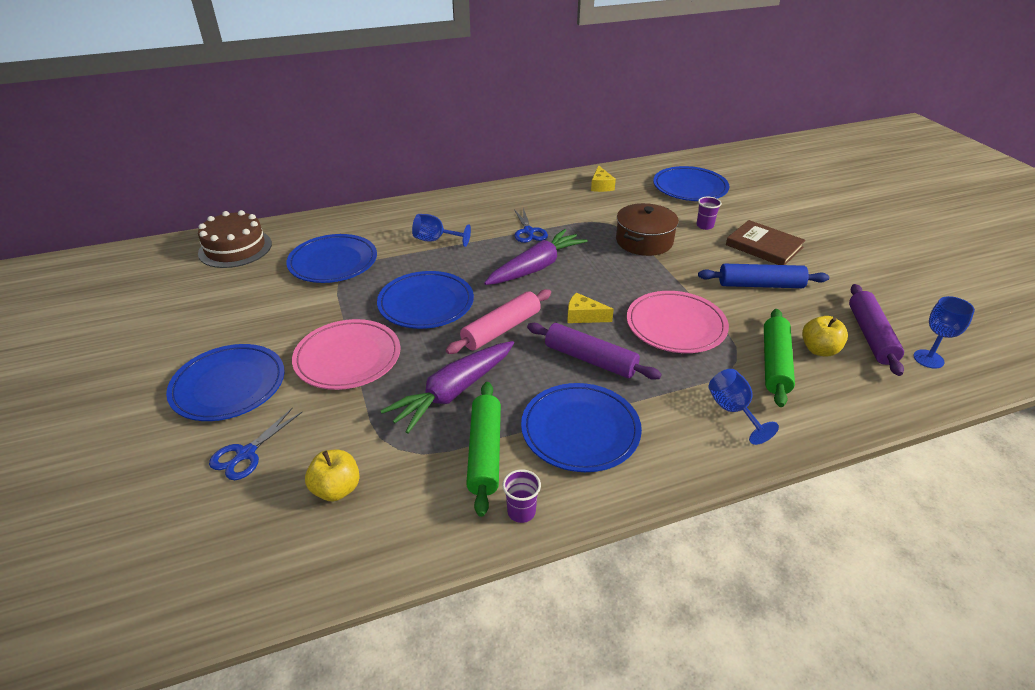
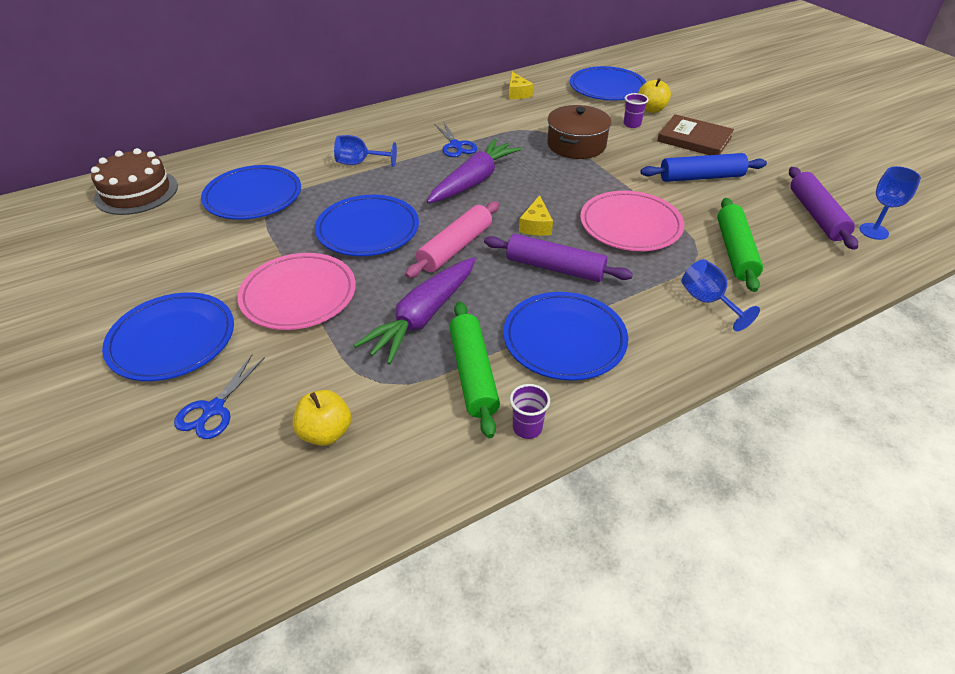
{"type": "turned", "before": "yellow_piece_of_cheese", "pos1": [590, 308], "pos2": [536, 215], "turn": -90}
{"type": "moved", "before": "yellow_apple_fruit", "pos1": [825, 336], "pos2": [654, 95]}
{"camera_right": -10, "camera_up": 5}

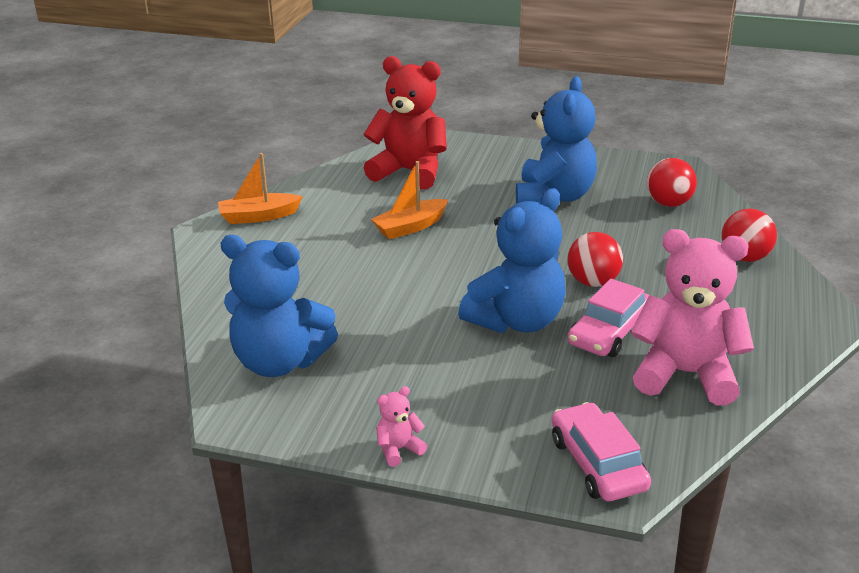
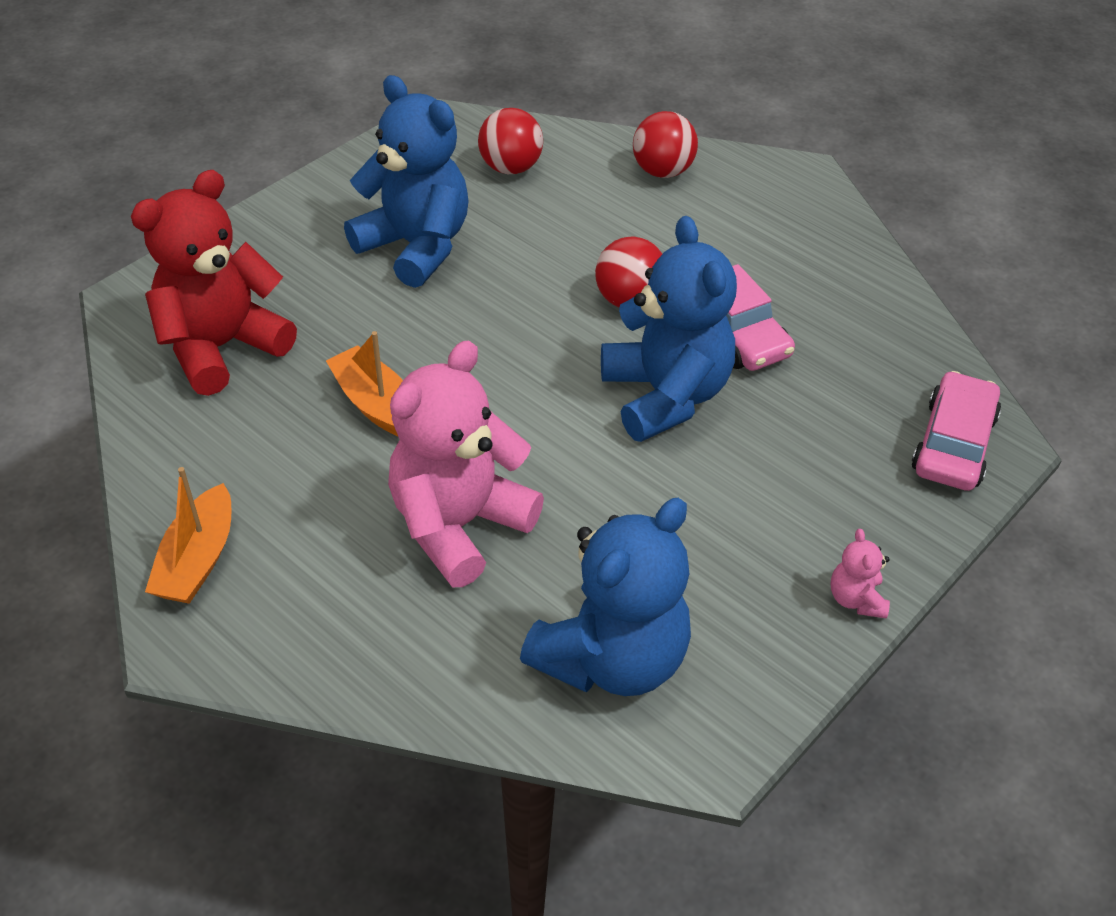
{"type": "turned", "before": "orange_sailboat", "pos1": [409, 200], "pos2": [364, 383], "turn": 150}
{"type": "turned", "before": "rosy_car", "pos1": [601, 451], "pos2": [956, 431], "turn": 105}
{"type": "moved", "before": "rosy_teddy", "pos1": [692, 317], "pos2": [466, 464]}
{"camera_right": -65, "camera_up": 15}

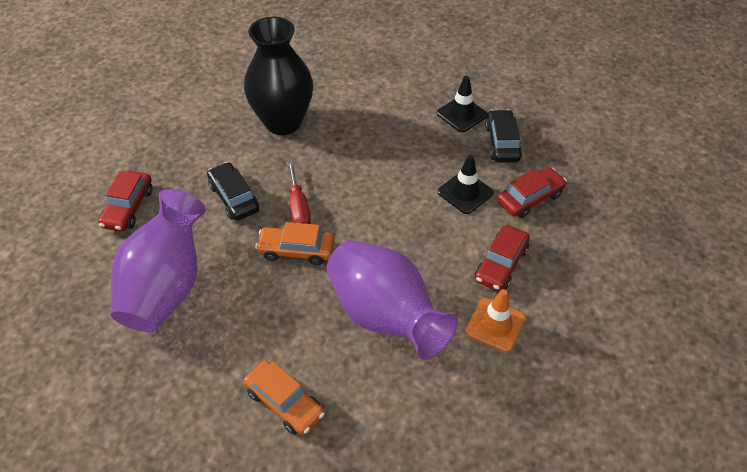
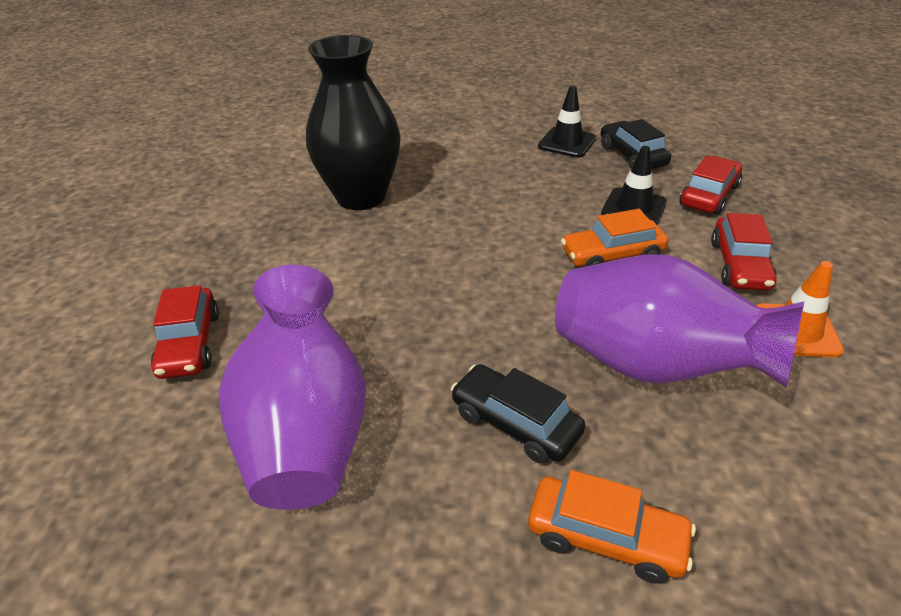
{"type": "moved", "before": "jet-black_car", "pos1": [233, 191], "pos2": [518, 414]}
{"type": "moved", "before": "orange_car", "pos1": [295, 243], "pos2": [614, 238]}
{"type": "removed", "before": "crimson_hand_screwdriver", "pos1": [299, 192]}
{"camera_right": -20, "camera_up": -10}

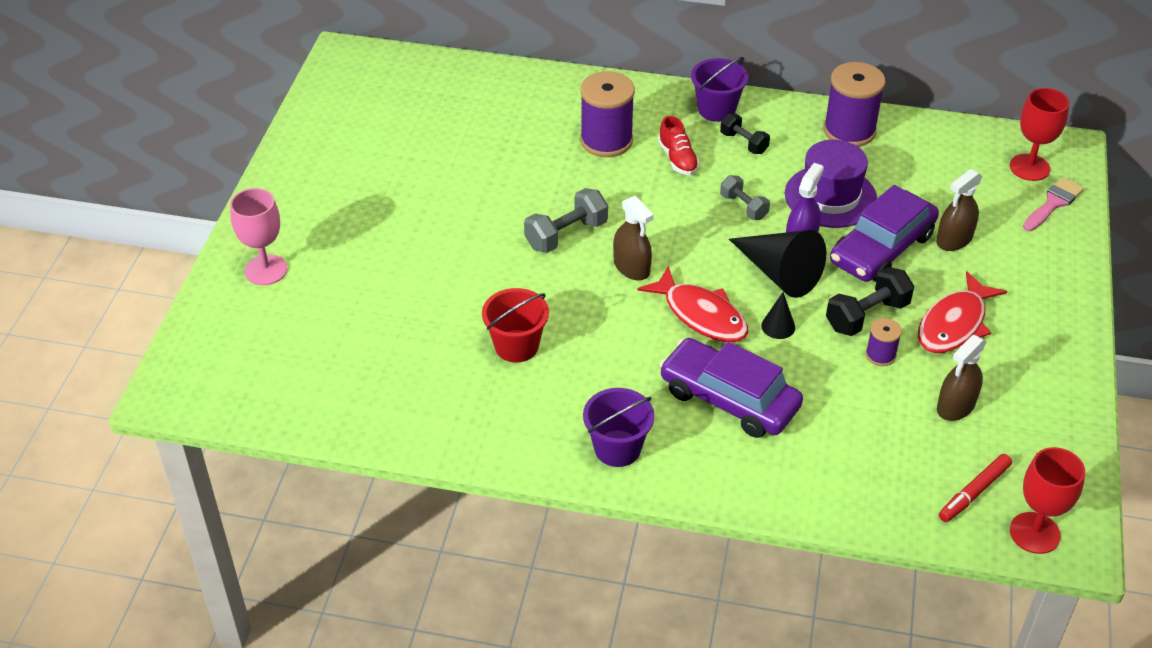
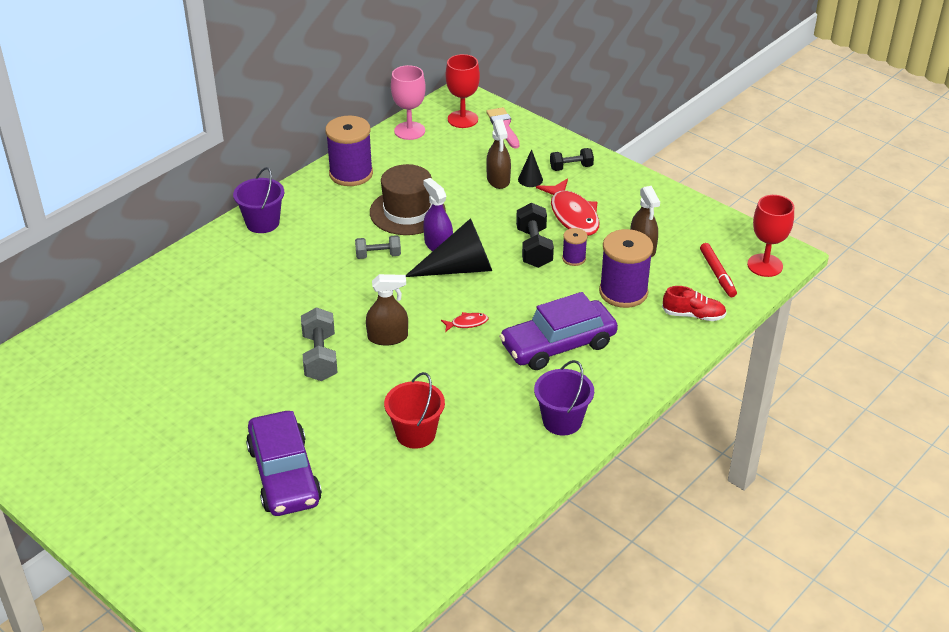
{"type": "moved", "before": "rosy_chalice", "pos1": [258, 236], "pos2": [408, 102]}
{"type": "moved", "before": "purple_reel_of_thread", "pos1": [607, 114], "pos2": [626, 268]}
{"type": "resized", "before": "crimson_fish", "pos1": [692, 304], "pos2": [464, 322], "scale": 0.45}
{"type": "moved", "before": "crimson_sneaker", "pos1": [678, 145], "pos2": [694, 303]}
{"type": "moved", "before": "jet-black_free_weight", "pos1": [745, 133], "pos2": [572, 159]}
{"type": "moved", "before": "jet-black_solid_cone", "pos1": [778, 315], "pos2": [530, 168]}
{"type": "recoloured", "before": "purple_top_hat", "after": "brown_top_hat", "pos1": [831, 184], "pos2": [408, 199]}
{"type": "moved", "before": "purple_car", "pos1": [884, 233], "pos2": [284, 463]}
{"camera_right": -60, "camera_up": -5}

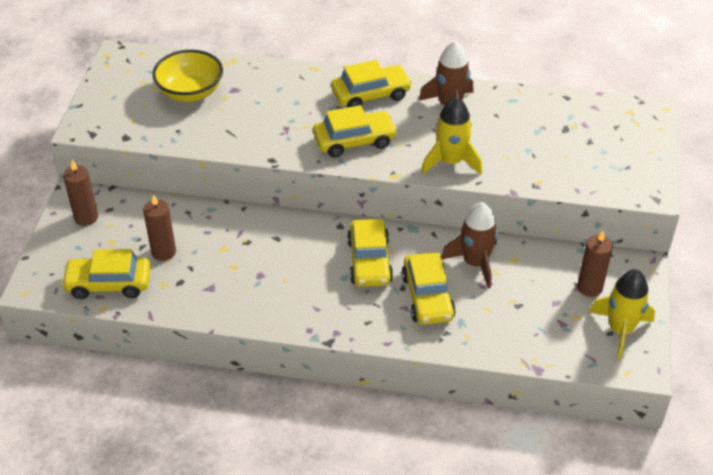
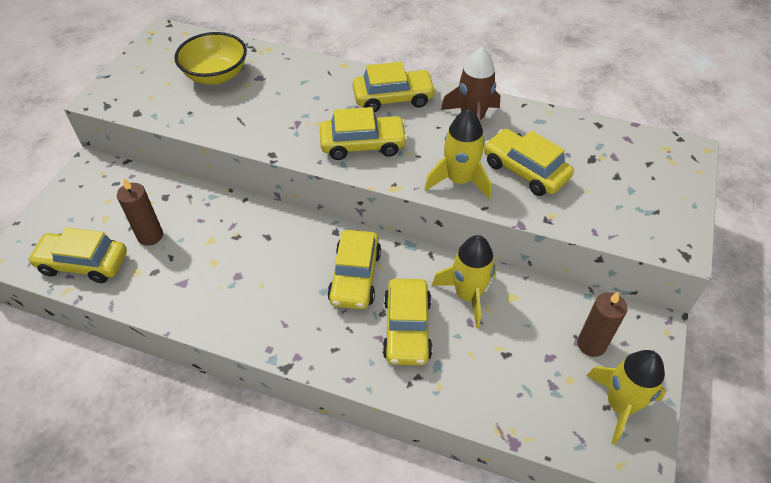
{"type": "removed", "before": "brown_pillar_candle", "pos1": [80, 193]}
{"type": "recoloured", "before": "brown_rocket", "after": "yellow_rocket", "pos1": [469, 245], "pos2": [464, 281]}
{"type": "added", "after": "yellow_car", "pos2": [529, 162]}
{"camera_right": 10, "camera_up": 5}

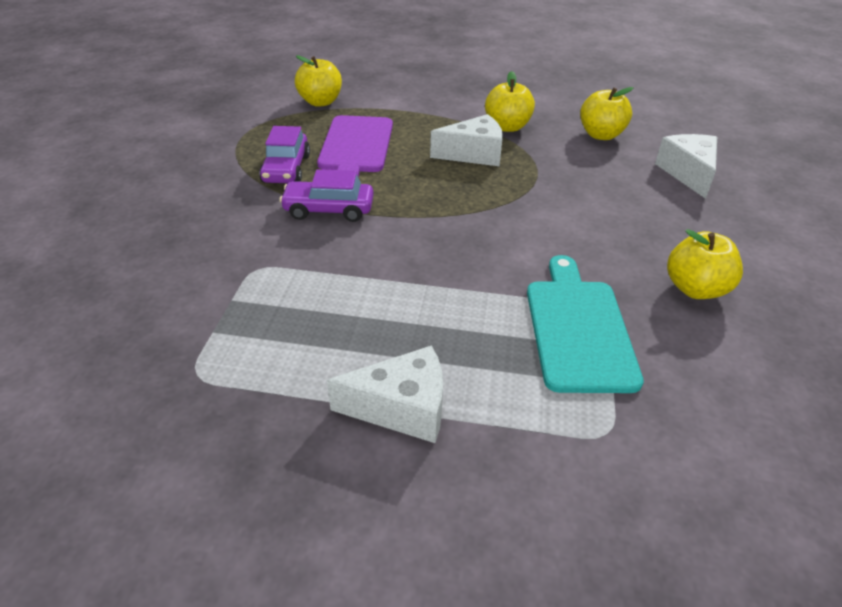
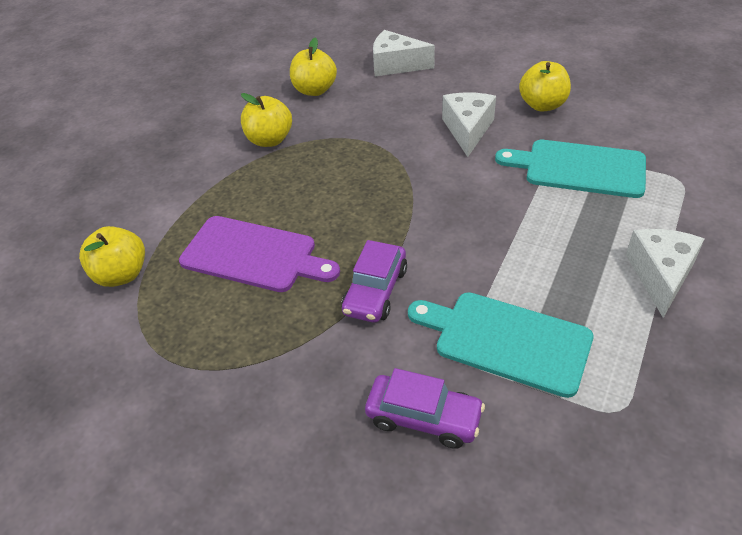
{"type": "moved", "before": "purple_car", "pos1": [284, 154], "pos2": [425, 408]}
{"type": "moved", "before": "white_piece_of_cheese", "pos1": [466, 140], "pos2": [469, 124]}
{"type": "added", "after": "aqua_chopping_board", "pos2": [501, 345]}
{"camera_right": -70, "camera_up": 5}

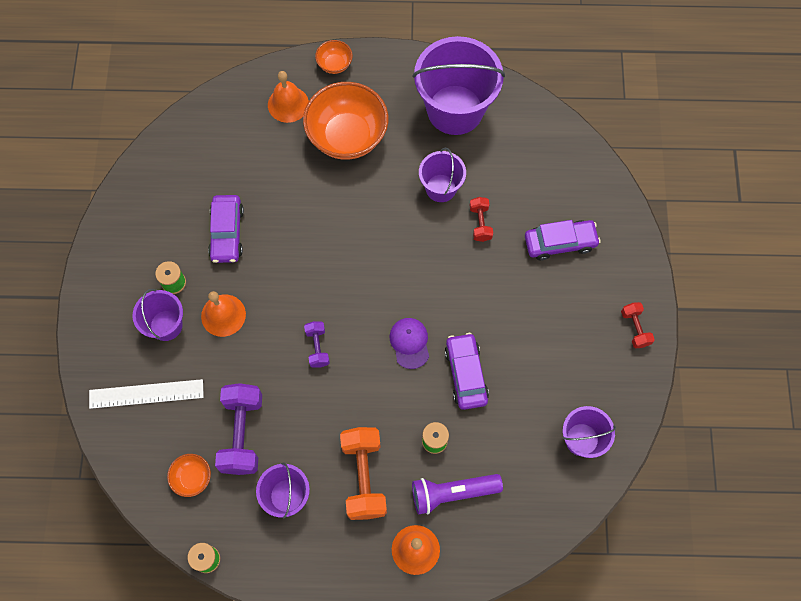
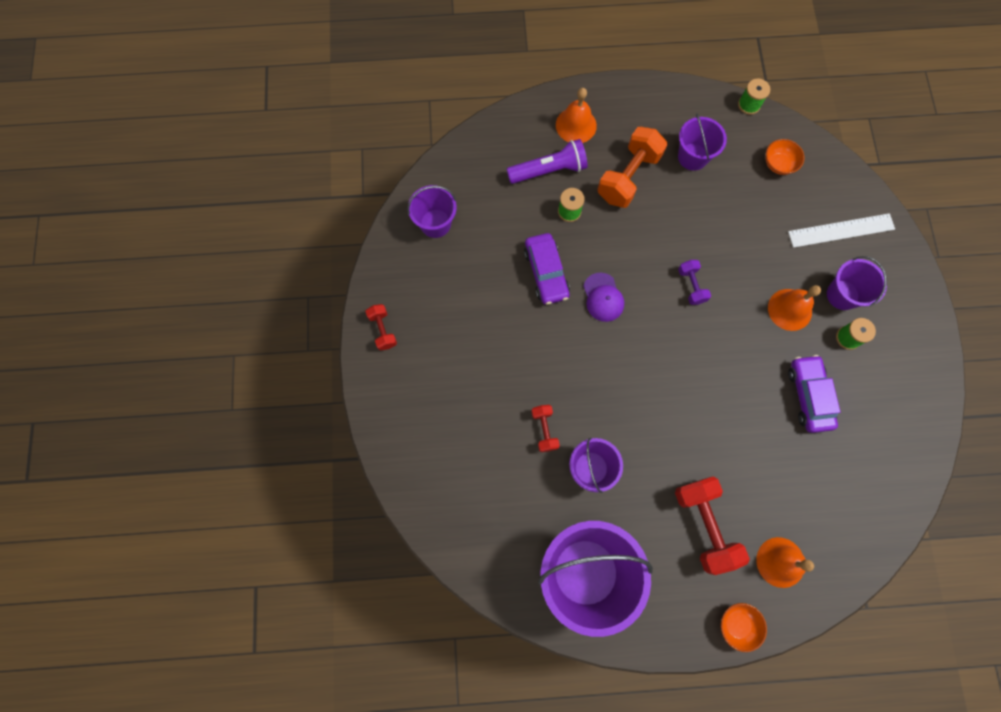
{"type": "removed", "before": "purple_free_weight", "pos1": [238, 429]}
{"type": "replaced", "before": "orange_bowl", "after": "crimson_free_weight", "pos1": [345, 121], "pos2": [712, 526]}
{"type": "turned", "before": "orange_free_weight", "pos1": [363, 473], "pos2": [632, 167], "turn": 45}
{"type": "removed", "before": "purple_car", "pos1": [563, 240]}
{"camera_right": 175, "camera_up": 5}

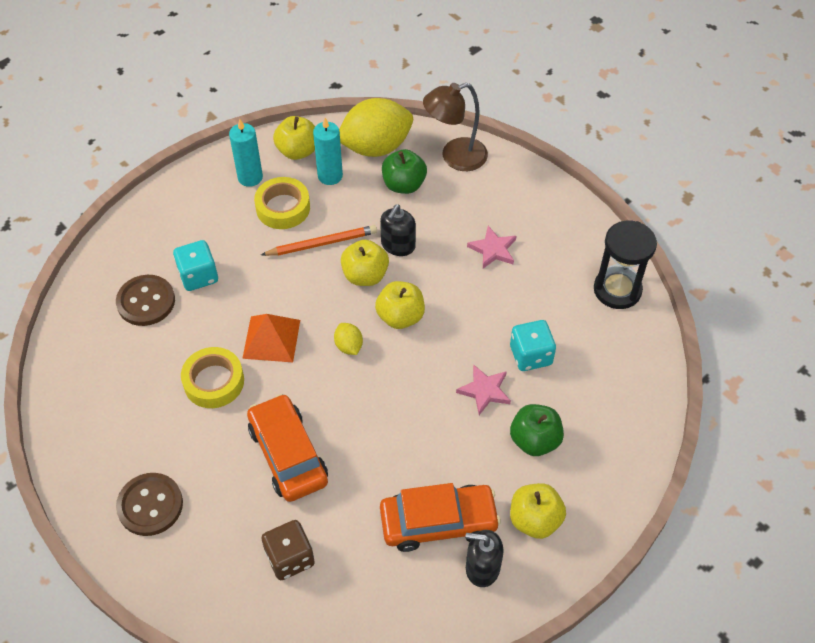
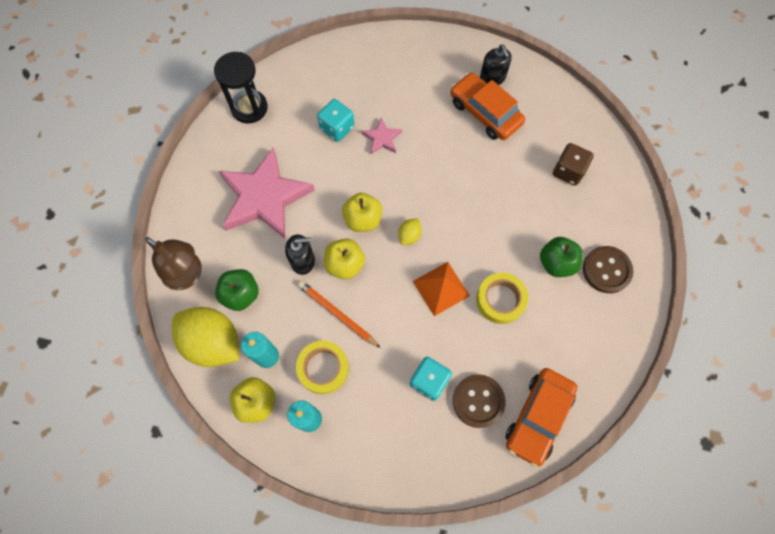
{"type": "moved", "before": "orange_car", "pos1": [287, 448], "pos2": [541, 418]}
{"type": "resized", "before": "rosy_five-pointed_star", "pos1": [492, 247], "pos2": [267, 193], "scale": 2.3}
{"type": "moved", "before": "green_apple_fruit", "pos1": [537, 430], "pos2": [561, 257]}
{"type": "removed", "before": "yellow_apple_fruit", "pos1": [538, 511]}
{"camera_right": -125, "camera_up": 15}

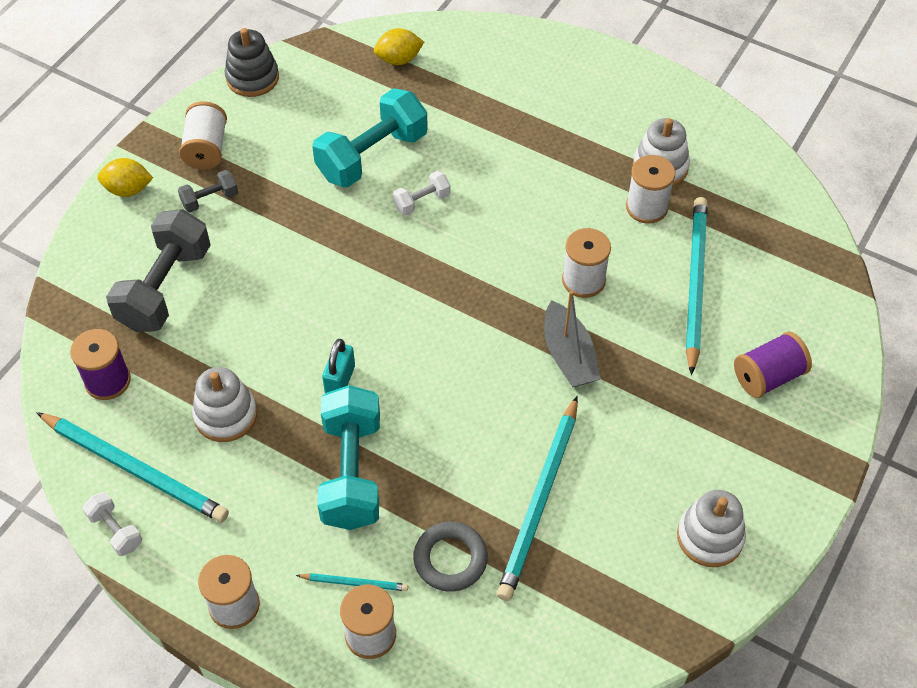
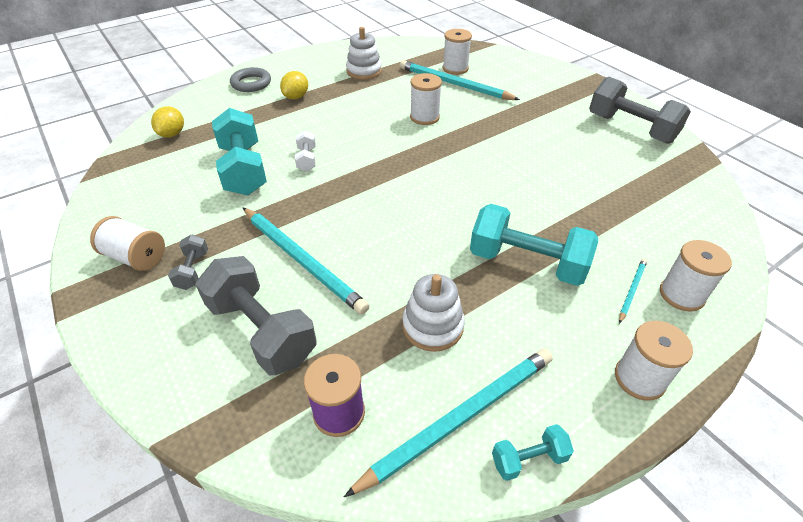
{"type": "recoloured", "before": "white_free_weight", "after": "aqua_free_weight", "pos1": [112, 524], "pos2": [533, 452]}
{"type": "moved", "before": "yellow_citrus_fruit", "pos1": [125, 177], "pos2": [294, 85]}
{"type": "removed", "before": "grey_stacking_rings", "pos1": [252, 62]}
{"type": "removed", "before": "aqua_lock", "pos1": [338, 366]}
{"type": "moved", "before": "grey_torus", "pos1": [450, 557], "pos2": [250, 79]}
{"type": "moved", "before": "aqua_lead_pencil", "pos1": [537, 498], "pos2": [306, 261]}
{"type": "removed", "before": "grey_sailboat", "pos1": [572, 338]}
{"type": "moved", "before": "white_reel_of_thread", "pos1": [650, 189], "pos2": [457, 52]}
{"type": "replaced", "before": "white_stacking_rings", "after": "grey_free_weight", "pos1": [711, 528], "pos2": [640, 110]}
{"type": "removed", "before": "purple_reel_of_thread", "pos1": [773, 365]}
{"camera_right": -65, "camera_up": -10}

